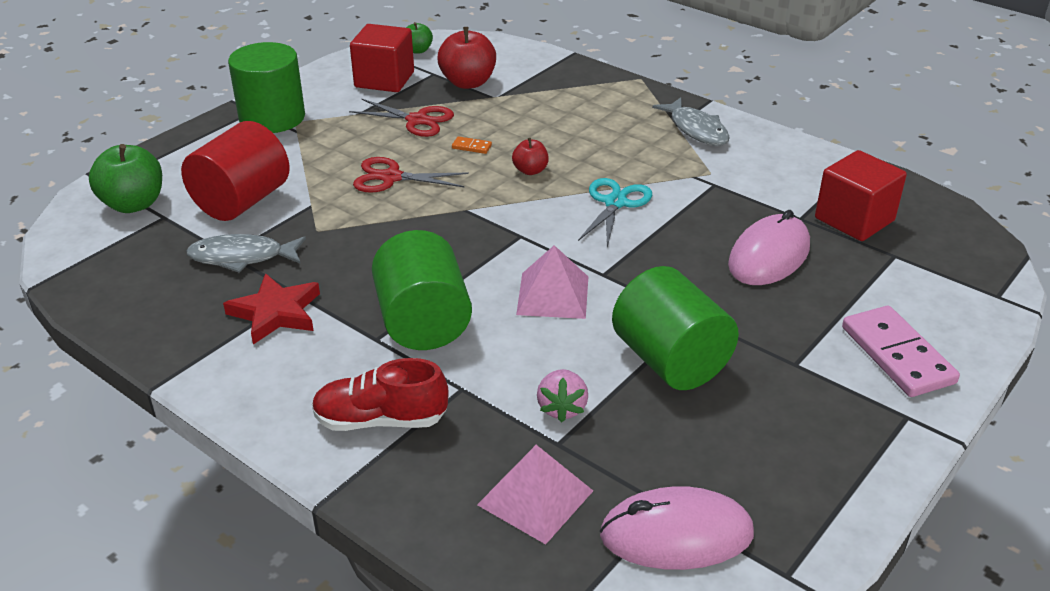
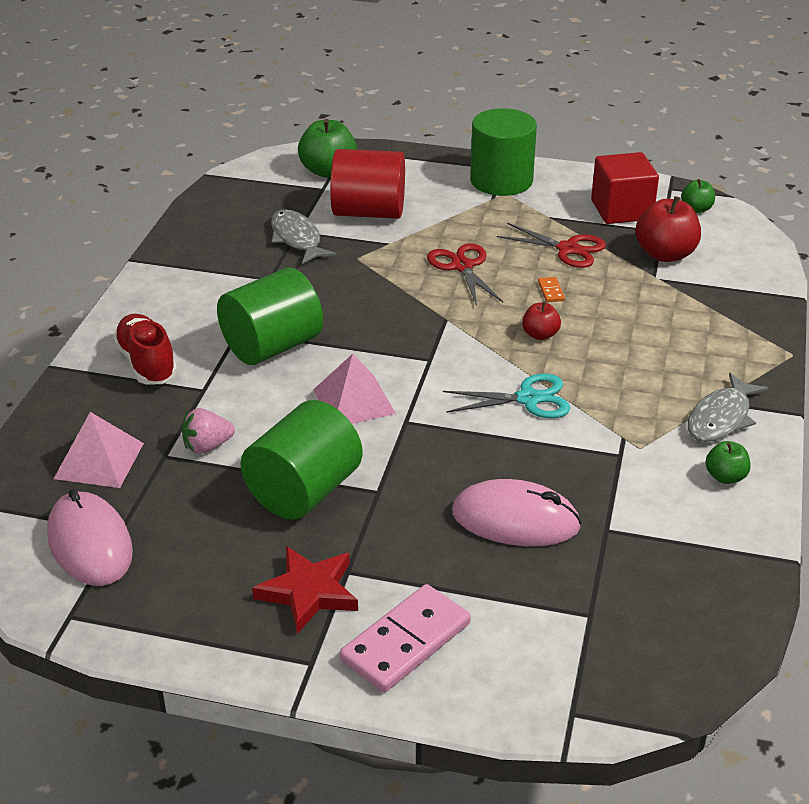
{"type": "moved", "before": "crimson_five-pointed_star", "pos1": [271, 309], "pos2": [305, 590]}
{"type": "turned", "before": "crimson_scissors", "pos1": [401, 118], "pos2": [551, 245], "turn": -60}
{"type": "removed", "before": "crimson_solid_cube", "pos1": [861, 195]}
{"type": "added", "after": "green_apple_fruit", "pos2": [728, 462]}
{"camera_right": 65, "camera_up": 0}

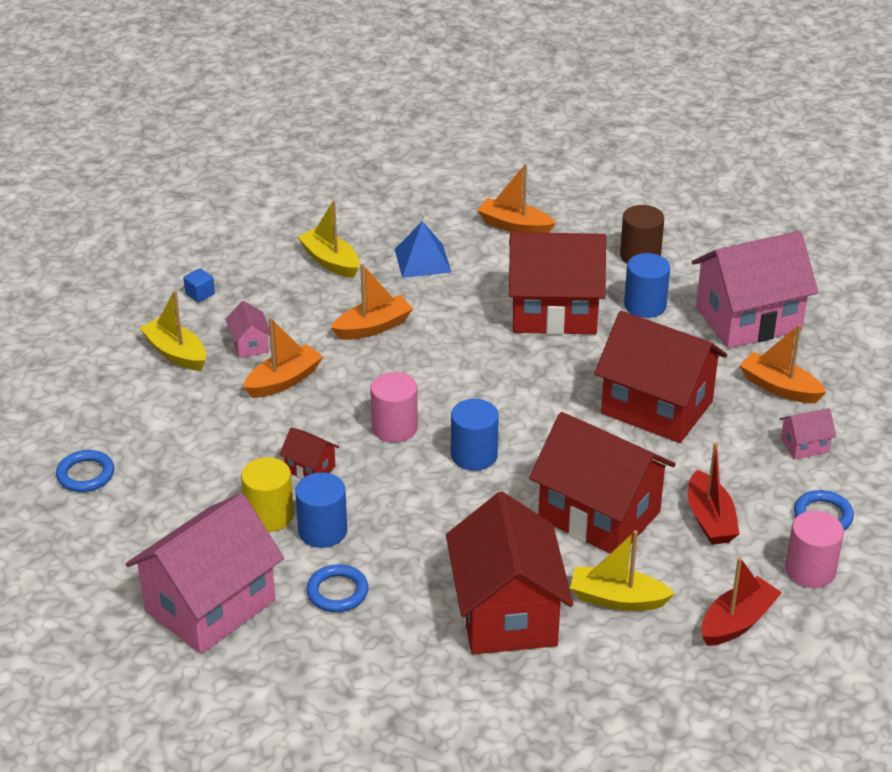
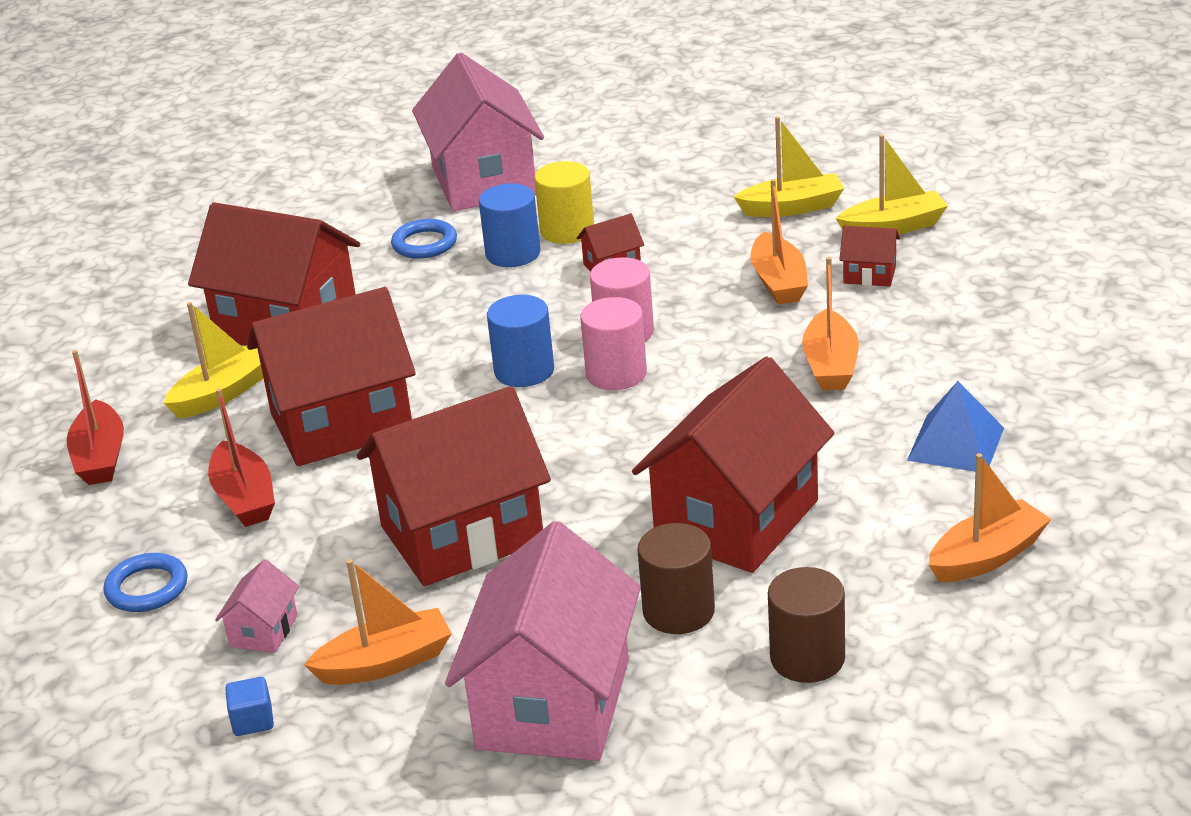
{"type": "removed", "before": "blue_torus", "pos1": [85, 471]}
{"type": "moved", "before": "blue_solid_cube", "pos1": [199, 285], "pos2": [249, 706]}
{"type": "recoloured", "before": "rosy_cottage", "after": "crimson_cottage", "pos1": [247, 329], "pos2": [869, 256]}
{"type": "moved", "before": "yellow_sailboat", "pos1": [328, 239], "pos2": [789, 166]}
{"type": "recoloured", "before": "blue_cylinder", "after": "brown_cylinder", "pos1": [647, 285], "pos2": [676, 578]}
{"type": "turned", "before": "crimson_sailboat", "pos1": [714, 493], "pos2": [241, 457], "turn": -135}
{"type": "moved", "before": "rosy_cylinder", "pos1": [814, 549], "pos2": [613, 343]}
{"camera_right": 125, "camera_up": -5}

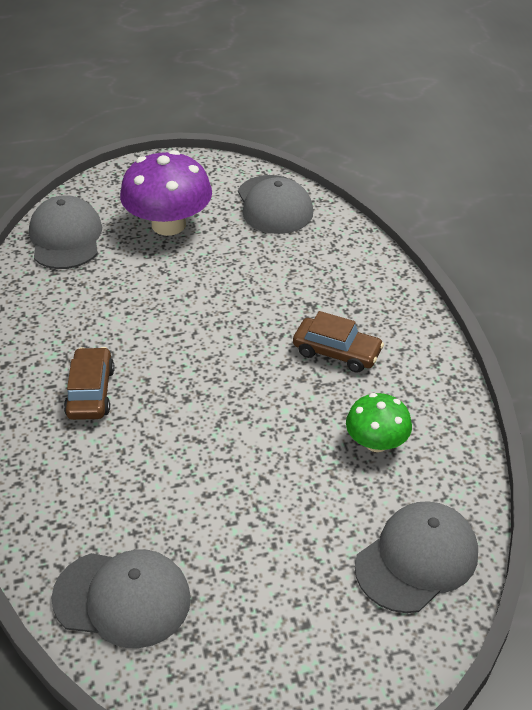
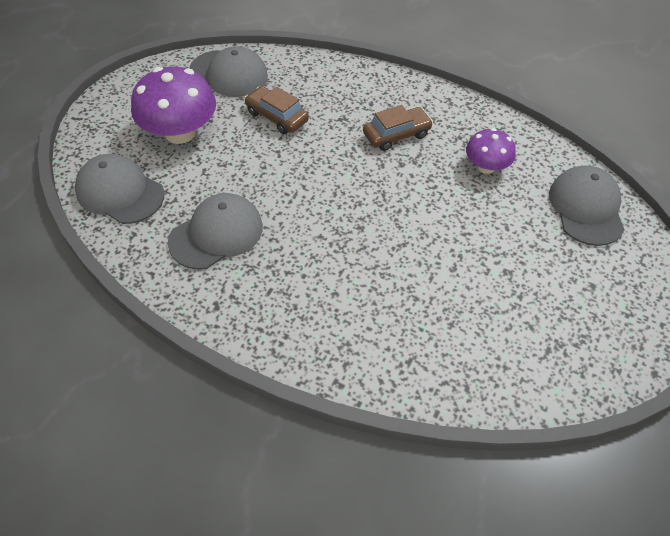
{"type": "moved", "before": "grey_baseball_cap", "pos1": [121, 598], "pos2": [215, 231]}
{"type": "moved", "before": "brown_car", "pos1": [89, 383], "pos2": [277, 110]}
{"type": "recoloured", "before": "green_toadstool", "after": "purple_toadstool", "pos1": [379, 422], "pos2": [490, 151]}
{"camera_right": -50, "camera_up": 10}

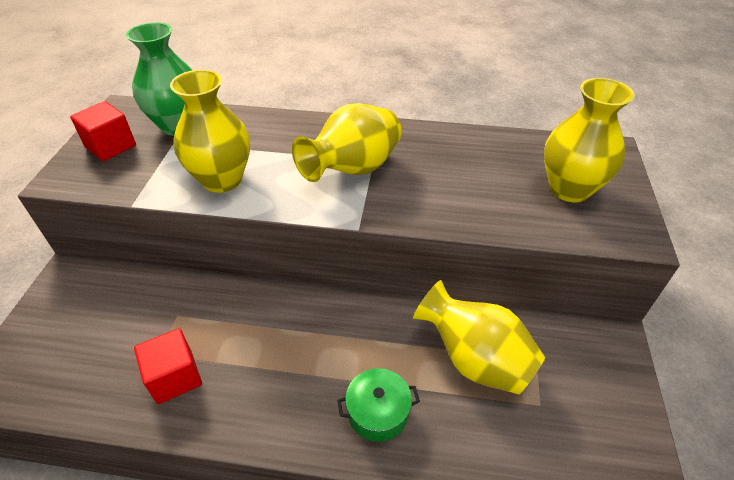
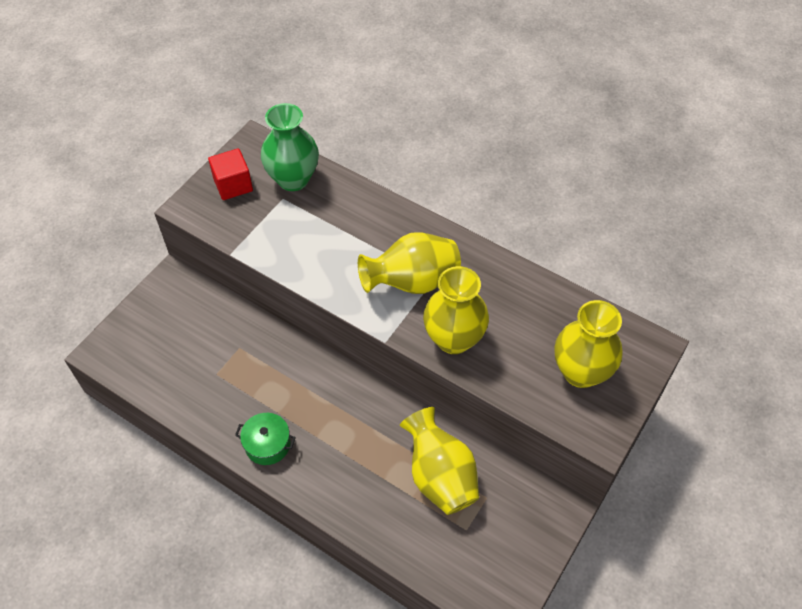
{"type": "removed", "before": "crimson_solid_cube", "pos1": [168, 366]}
{"type": "moved", "before": "yellow_vase", "pos1": [210, 131], "pos2": [456, 310]}
{"type": "moved", "before": "green_pot", "pos1": [378, 405], "pos2": [265, 439]}
{"camera_right": 25, "camera_up": 10}

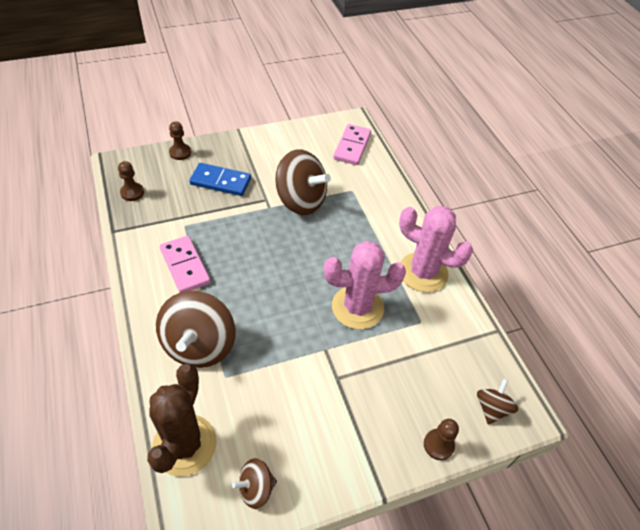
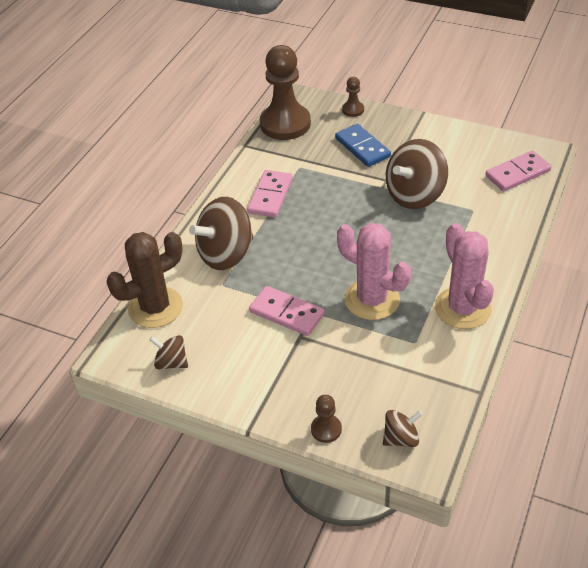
{"type": "resized", "before": "brown_game_pawn", "pos1": [131, 181], "pos2": [285, 92], "scale": 2.28}
{"type": "turned", "before": "brown_whirligig", "pos1": [303, 182], "pos2": [417, 174], "turn": 60}
{"type": "added", "after": "rosy_domino_piece", "pos2": [287, 311]}
{"camera_right": 50, "camera_up": -5}

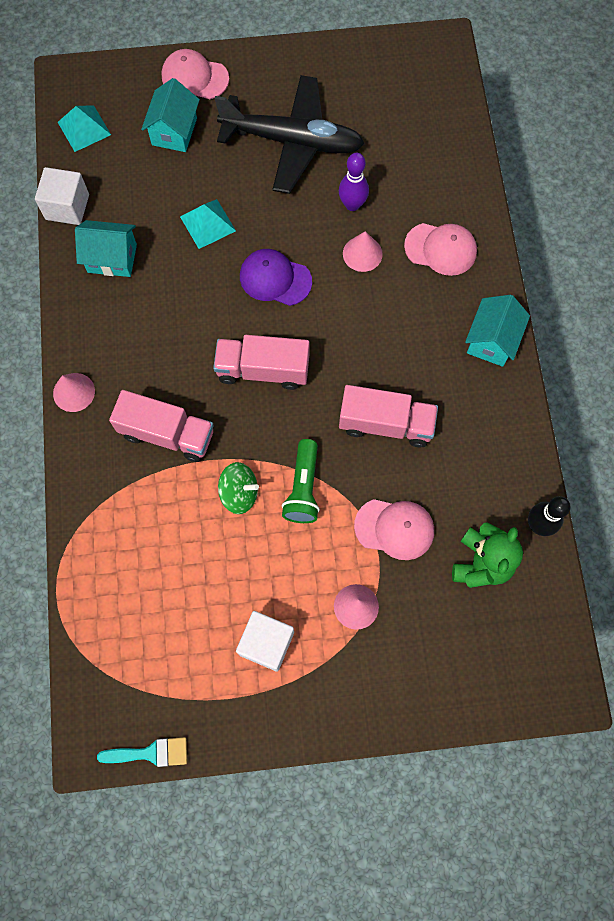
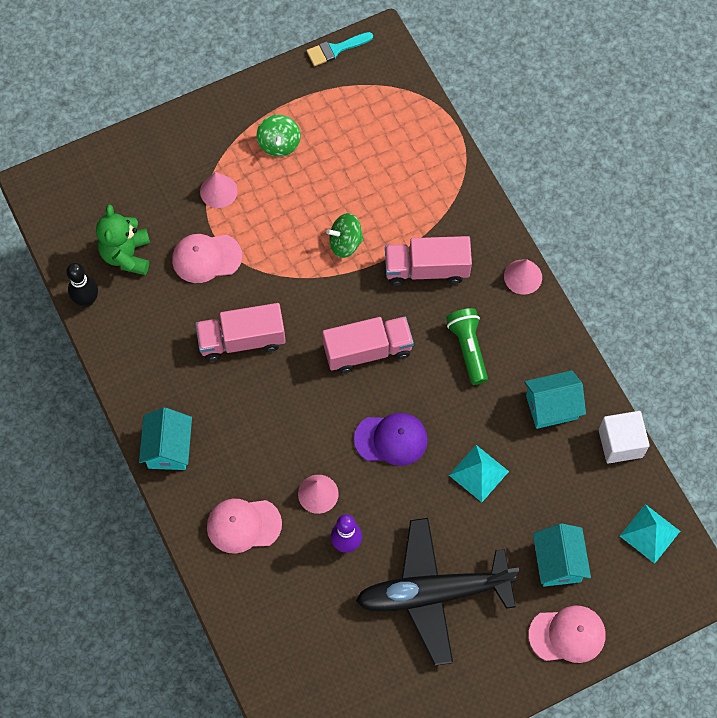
{"type": "replaced", "before": "white_solid_cube", "after": "green_whirligig", "pos1": [265, 641], "pos2": [279, 136]}
{"type": "moved", "before": "green_flashlight", "pos1": [301, 481], "pos2": [467, 346]}
{"camera_right": 160, "camera_up": -5}

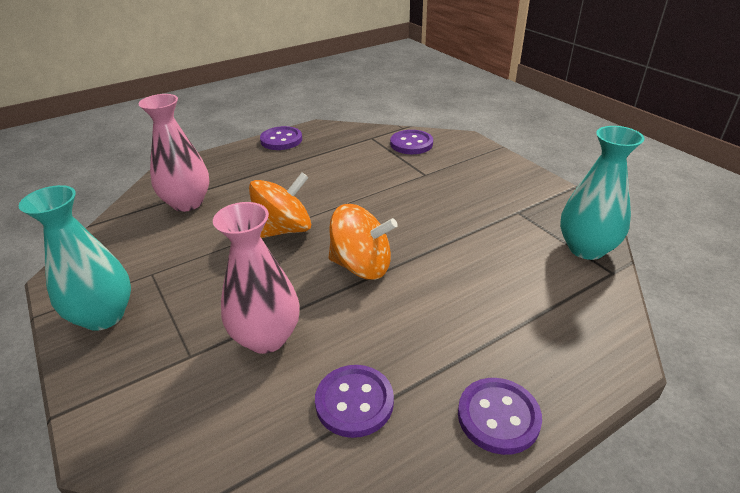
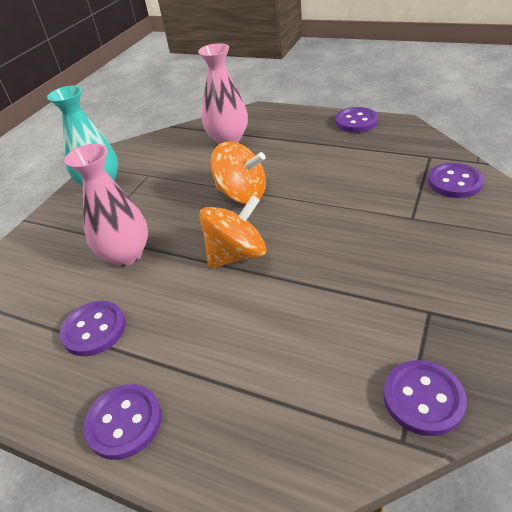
{"type": "turned", "before": "orange_whirligig", "pos1": [363, 241], "pos2": [232, 231], "turn": -105}
{"type": "replaced", "before": "aqua_vase", "after": "purple_button", "pos1": [602, 193], "pos2": [425, 398]}
{"camera_right": 60, "camera_up": 5}

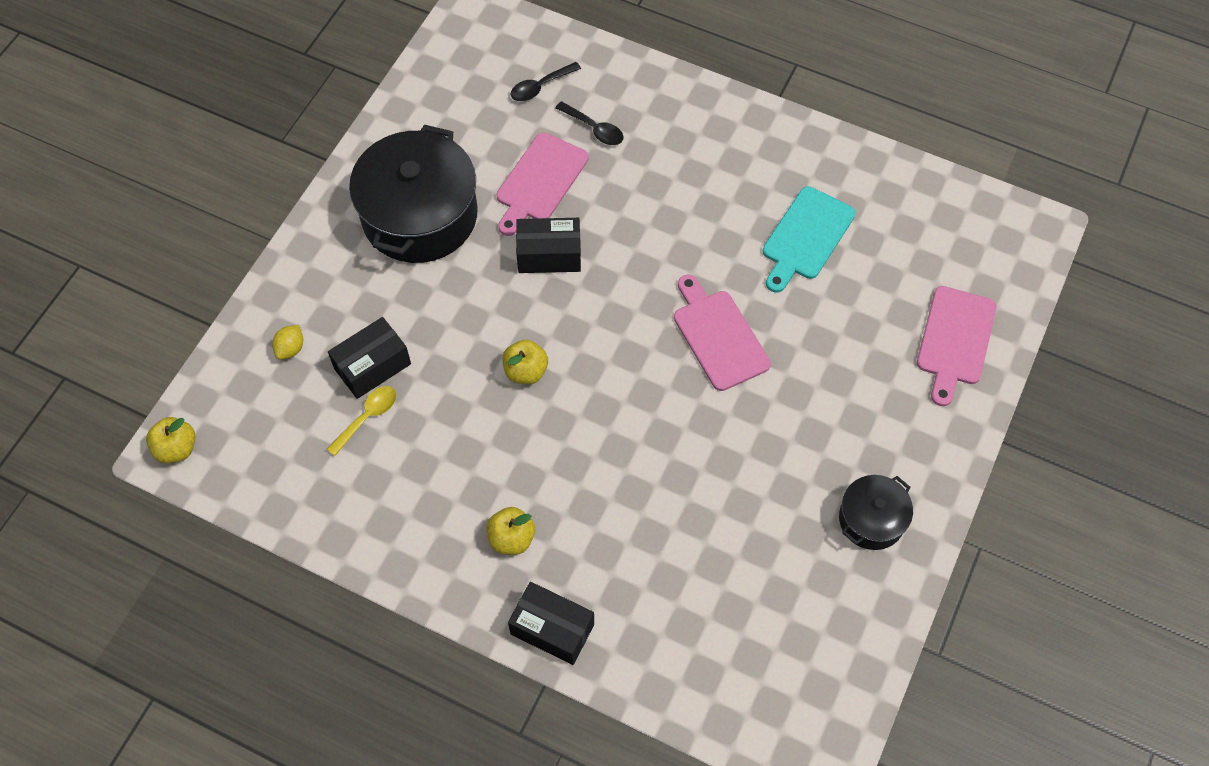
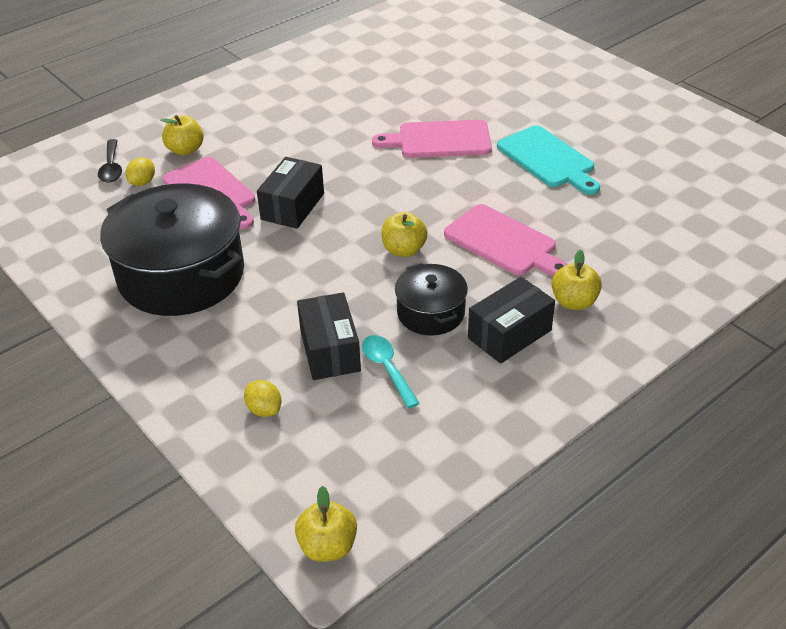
{"type": "recoloured", "before": "yellow_teaspoon", "after": "aqua_teaspoon", "pos1": [362, 421], "pos2": [391, 371]}
{"type": "moved", "before": "jet-black_parcel", "pos1": [551, 623], "pos2": [511, 320]}
{"type": "replaced", "before": "jet-black_teaspoon", "after": "yellow_apple_fruit", "pos1": [589, 123], "pos2": [182, 135]}
{"type": "moved", "before": "aqua_chopping_board", "pos1": [809, 239], "pos2": [548, 160]}
{"type": "moved", "before": "jet-black_pot", "pos1": [876, 512], "pos2": [431, 299]}
{"type": "moved", "before": "rosy_chopping_board", "pos1": [957, 346], "pos2": [506, 240]}
{"type": "added", "after": "yellow_citrus_fruit", "pos2": [140, 171]}
{"camera_right": -65, "camera_up": -20}

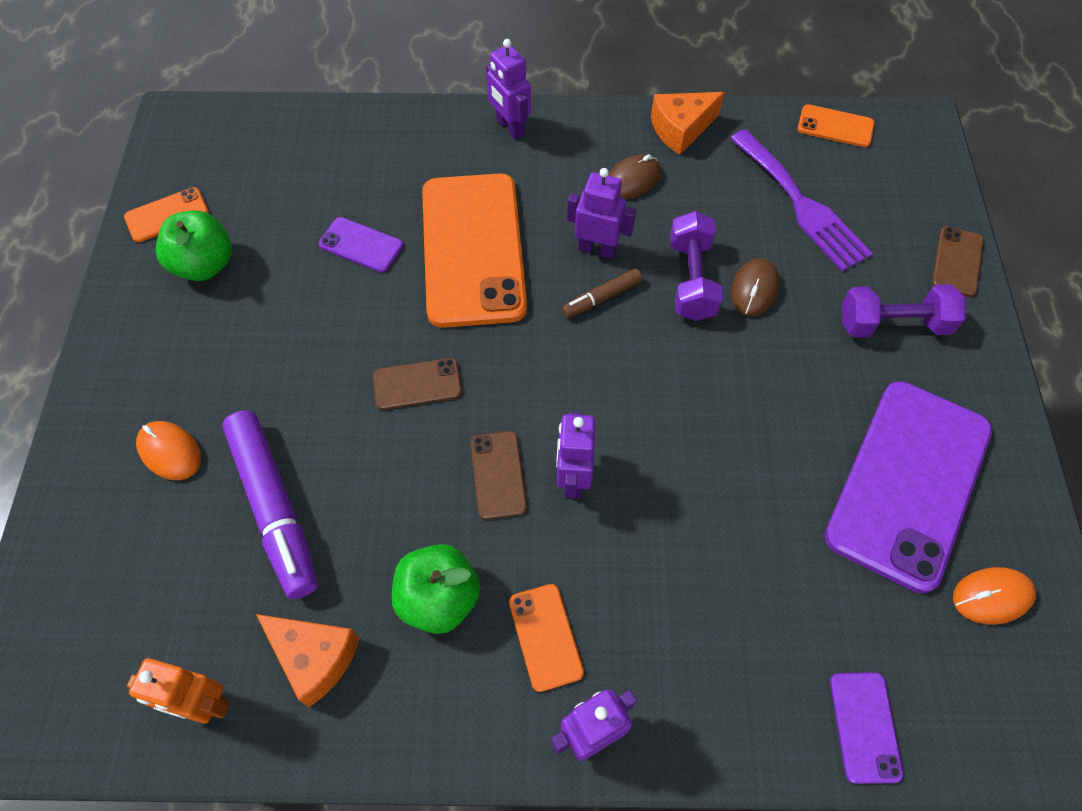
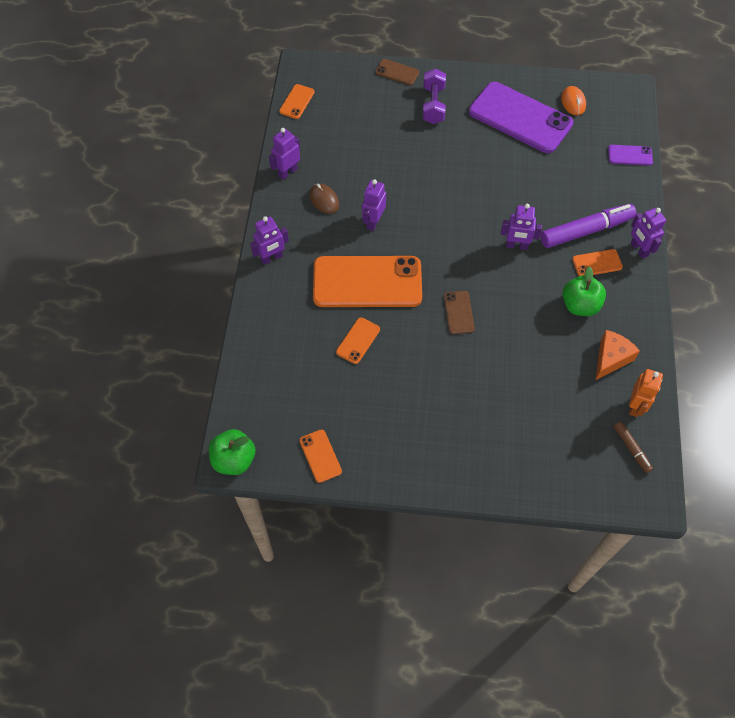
{"type": "removed", "before": "orange_mouse", "pos1": [168, 450]}
{"type": "moved", "before": "green_apple_fruit", "pos1": [194, 245], "pos2": [232, 452]}
{"type": "moved", "before": "purple_marker_pen", "pos1": [270, 504], "pos2": [588, 226]}
{"type": "recoloured", "before": "purple_smartphone", "after": "orange_smartphone", "pos1": [361, 245], "pos2": [358, 340]}
{"type": "removed", "before": "brown_smartphone", "pos1": [498, 475]}
{"type": "moved", "before": "brown_marker_pen", "pos1": [602, 293], "pos2": [633, 447]}
{"type": "replaced", "before": "orange_piece_of_cheese", "after": "purple_robot_figure", "pos1": [688, 123], "pos2": [284, 154]}
{"type": "removed", "before": "purple_free_weight", "pos1": [696, 266]}
{"type": "removed", "before": "purple_dinner_fork", "pos1": [801, 200]}
{"type": "removed", "before": "brown_mouse", "pos1": [755, 287]}
{"camera_right": -85, "camera_up": 0}

